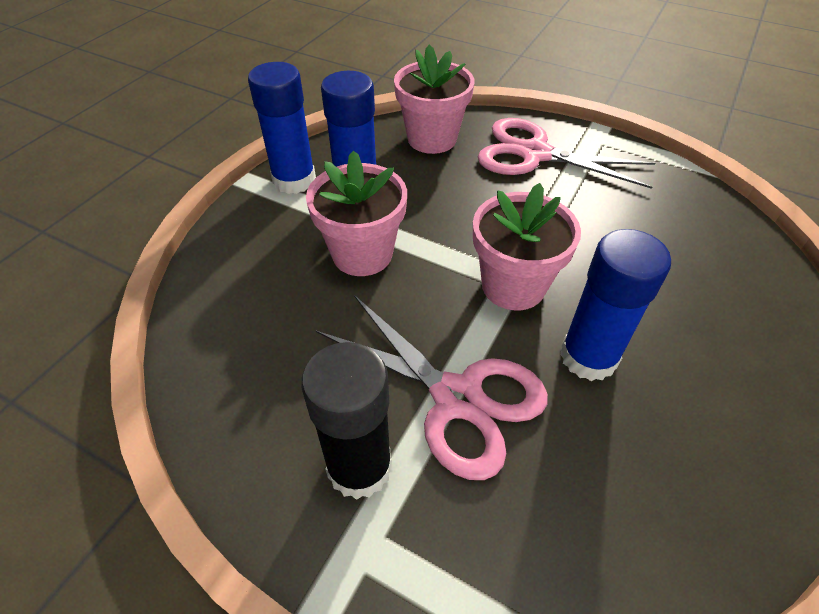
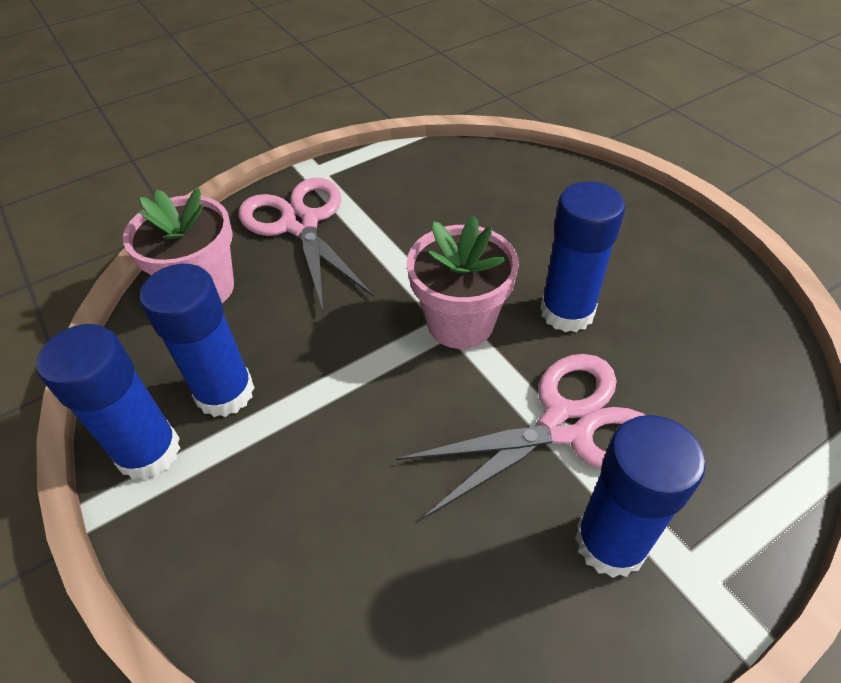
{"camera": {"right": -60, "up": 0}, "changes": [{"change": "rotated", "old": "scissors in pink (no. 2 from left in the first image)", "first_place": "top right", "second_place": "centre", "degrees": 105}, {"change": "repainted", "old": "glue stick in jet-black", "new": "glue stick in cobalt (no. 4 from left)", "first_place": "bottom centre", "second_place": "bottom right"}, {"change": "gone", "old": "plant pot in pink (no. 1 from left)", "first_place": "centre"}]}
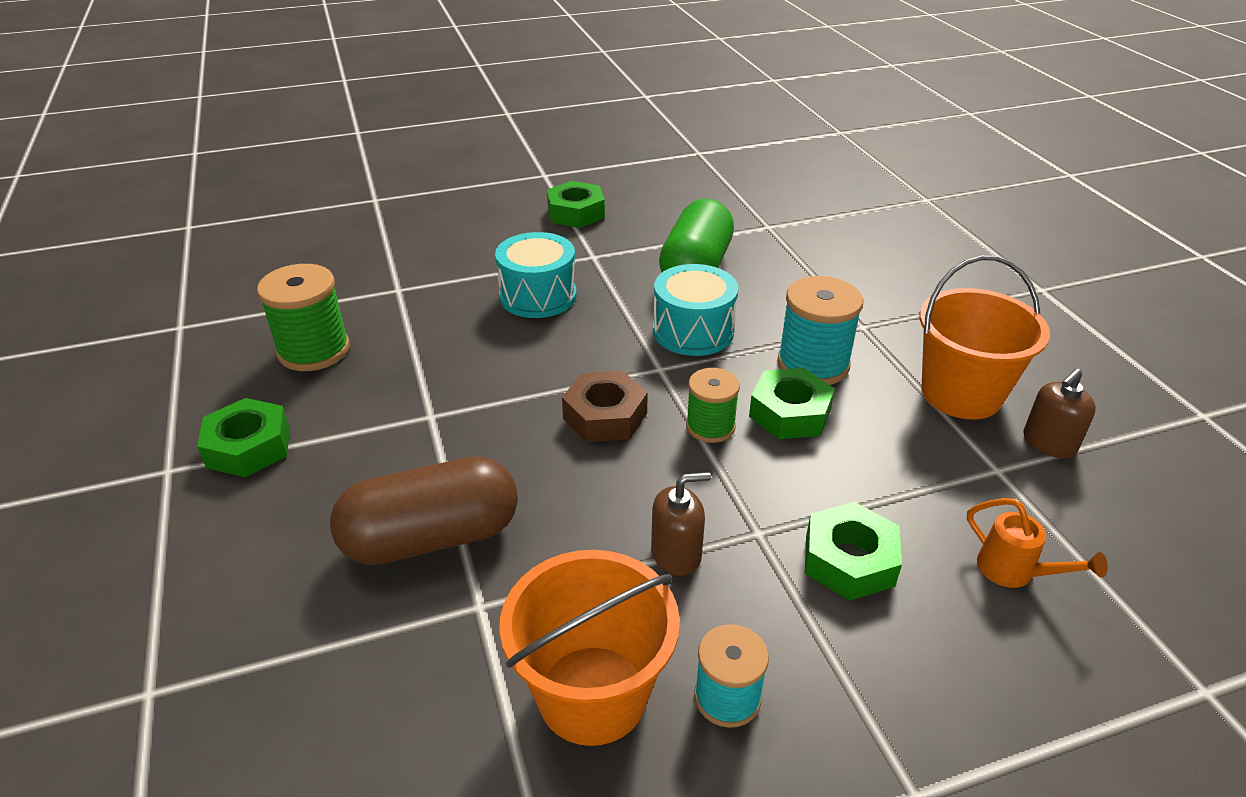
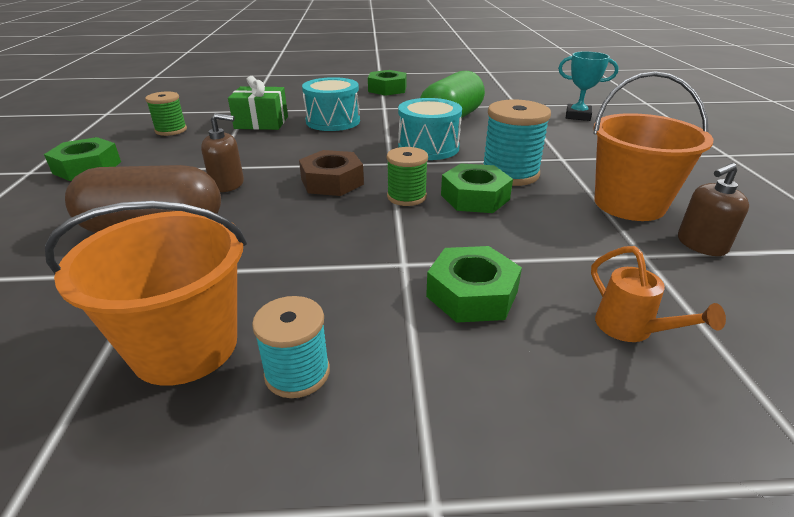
{"camera": {"right": 15, "up": -5}, "changes": [{"change": "scaled", "old": "reel of thread in leaf-green (no. 1 from left)", "first_place": "middle left", "second_place": "top left", "factor": 0.63}, {"change": "shifted", "old": "pump bottle in dark brown (no. 1 from left)", "first_place": "centre", "second_place": "top left"}, {"change": "new", "new": "present in leaf-green", "second_place": "top left"}, {"change": "new", "new": "award cup in teal", "second_place": "top right"}]}
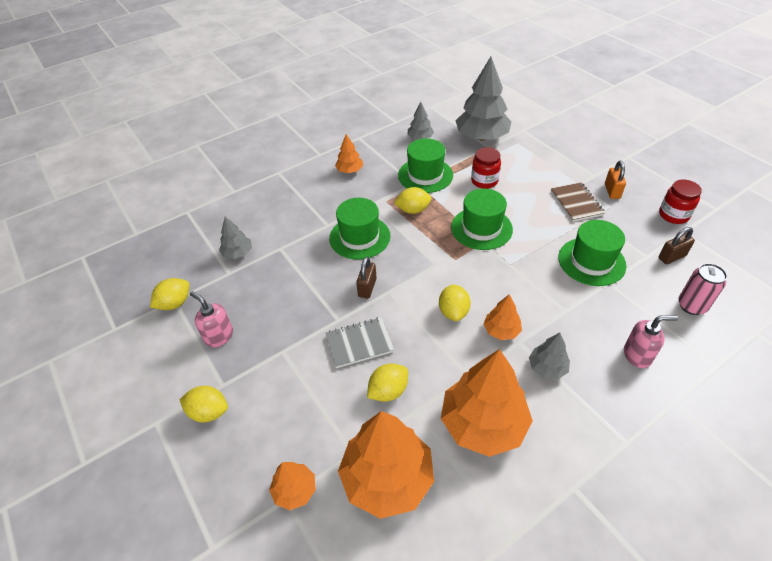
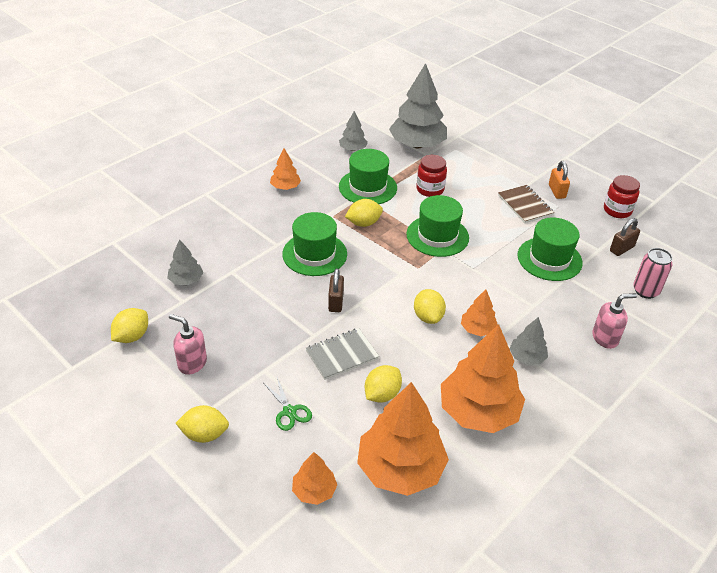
{"camera": {"right": -15, "up": -5}, "changes": [{"change": "new", "new": "scissors in leaf-green", "second_place": "bottom centre"}]}
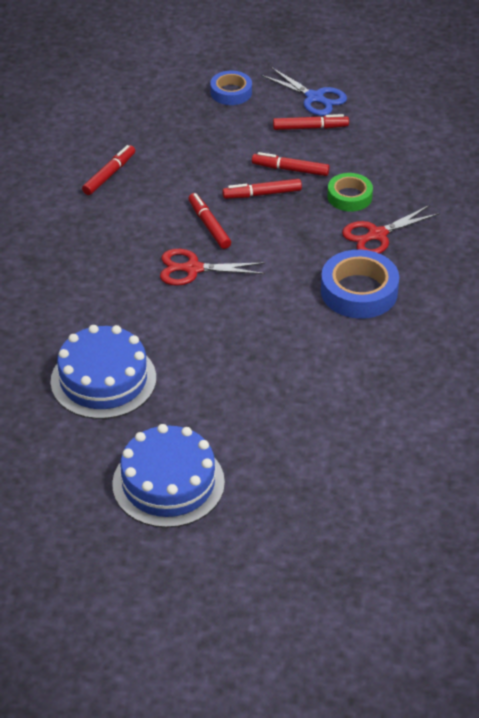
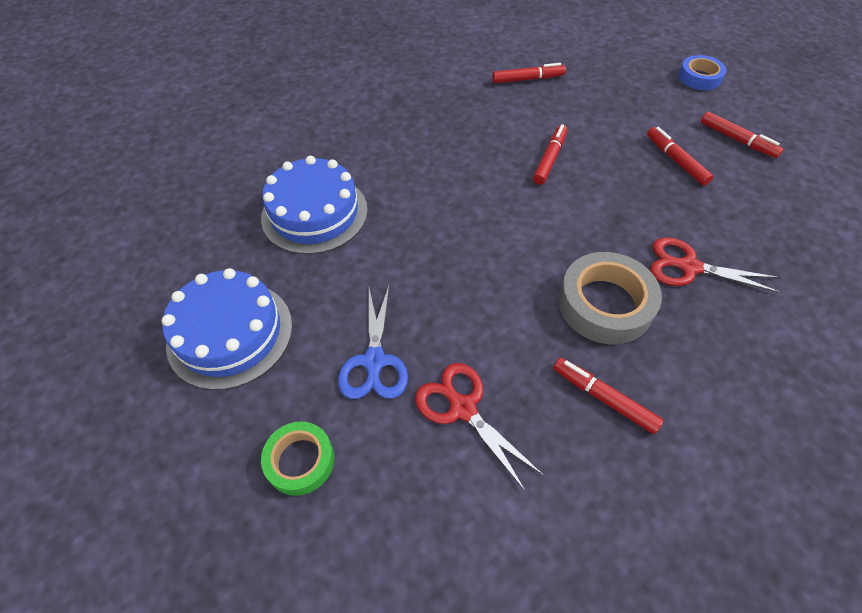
{"camera": {"right": 50, "up": 10}, "changes": [{"change": "shifted", "old": "roll of tape in leaf-green", "first_place": "top right", "second_place": "bottom centre"}, {"change": "shifted", "old": "scissors in cobalt", "first_place": "top centre", "second_place": "centre"}, {"change": "shifted", "old": "scissors in red (no. 1 from left)", "first_place": "centre", "second_place": "bottom centre"}, {"change": "shifted", "old": "marker pen in red (no. 3 from left)", "first_place": "top centre", "second_place": "middle right"}, {"change": "repainted", "old": "roll of tape in cobalt (no. 2 from left)", "new": "roll of tape in grey", "first_place": "middle right", "second_place": "middle right"}]}
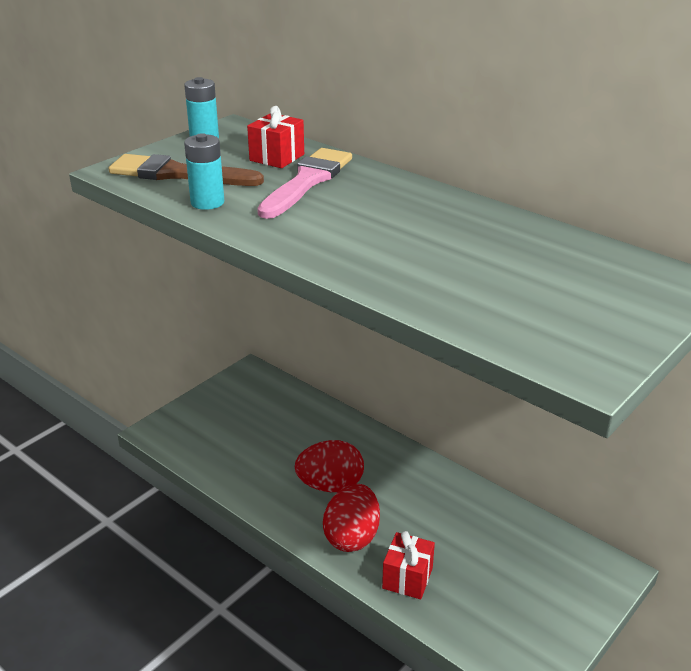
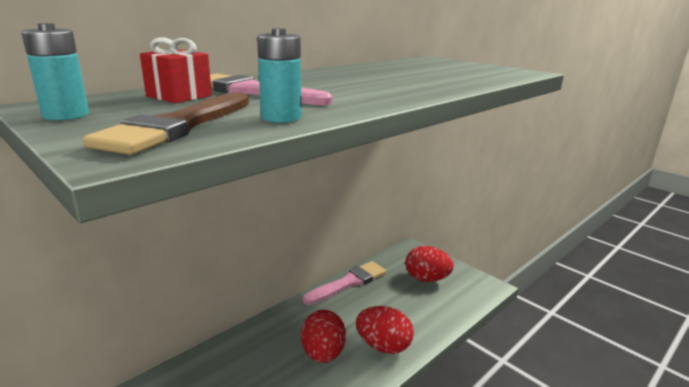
{"camera": {"right": -85, "up": -10}, "changes": [{"change": "new", "new": "paintbrush in pink (no. 2 from left)", "second_place": "bottom centre"}, {"change": "new", "new": "egg shape in red (no. 3 from left)", "second_place": "bottom centre"}, {"change": "gone", "old": "present in red (no. 2 from left)", "first_place": "bottom centre"}]}
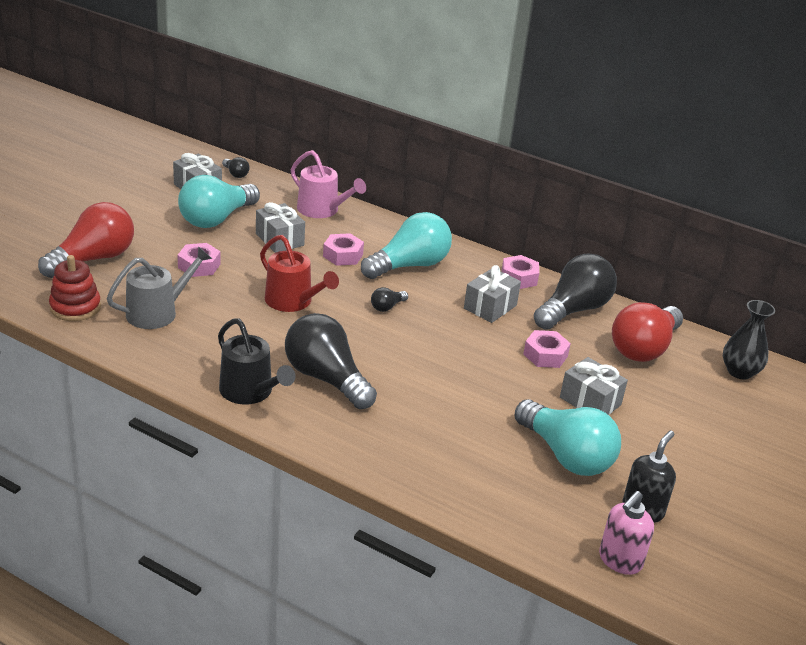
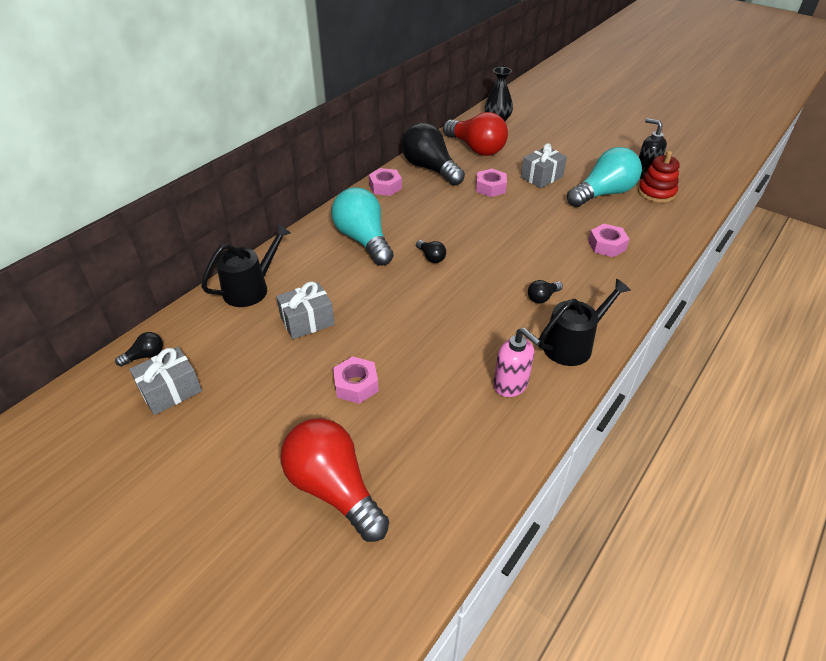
{"camera": {"right": -80, "up": 10}, "changes": [{"change": "repainted", "old": "sprinkling can in pink", "new": "sprinkling can in jet-black (no. 1 from left)", "first_place": "top centre", "second_place": "middle left"}, {"change": "shifted", "old": "pump bottle in pink", "first_place": "bottom right", "second_place": "centre"}, {"change": "scaled", "old": "bulb in jet-black (no. 2 from left in the first image)", "first_place": "centre", "second_place": "centre", "factor": 0.42}, {"change": "shifted", "old": "hexagon nut in pink (no. 2 from left in the first image)", "new": "hexagon nut in pink (no. 4 from left)", "first_place": "centre", "second_place": "middle right"}, {"change": "shifted", "old": "ring stacker in red", "first_place": "middle left", "second_place": "top right"}, {"change": "gone", "old": "sprinkling can in grey", "first_place": "middle left"}, {"change": "gone", "old": "bulb in teal (no. 1 from left)", "first_place": "top left"}, {"change": "gone", "old": "sprinkling can in red", "first_place": "centre"}, {"change": "gone", "old": "present in grey (no. 3 from left)", "first_place": "centre"}]}
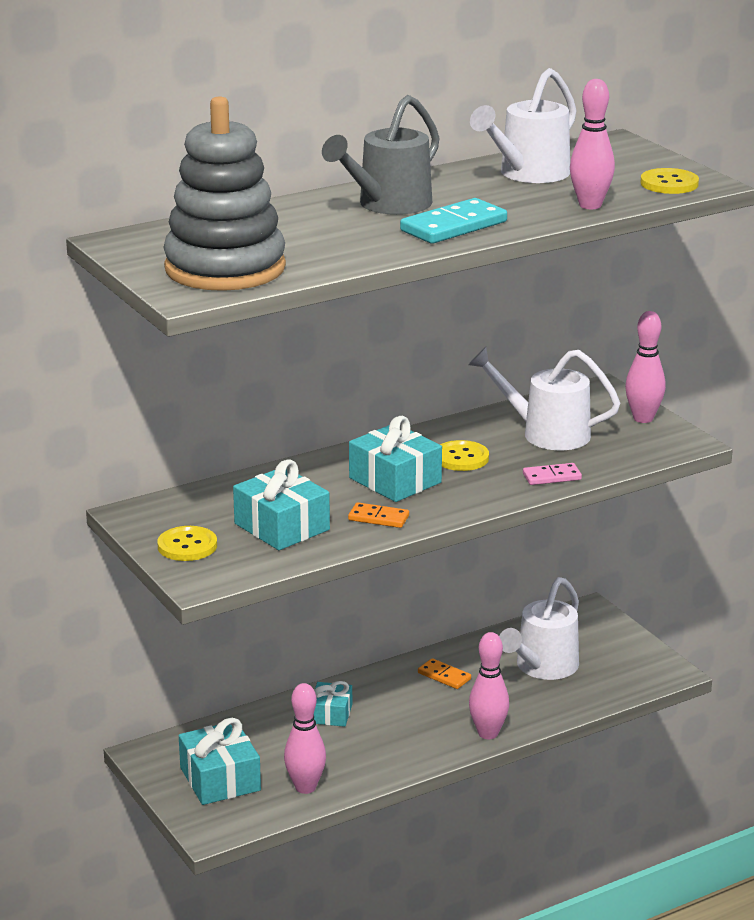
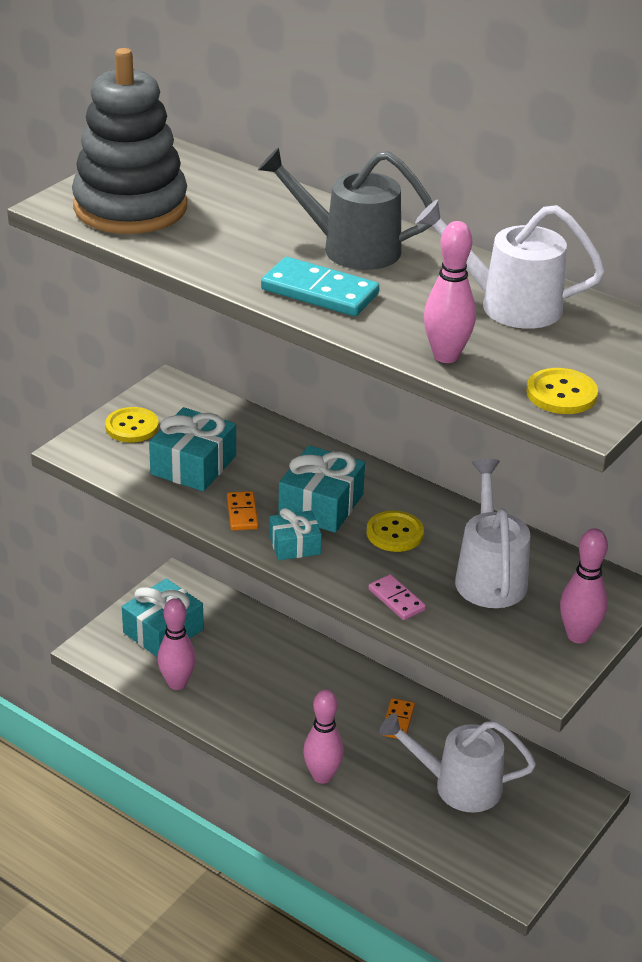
{"camera": {"right": 65, "up": 10}, "changes": [{"change": "shifted", "old": "present in teal (no. 3 from left)", "first_place": "bottom centre", "second_place": "centre"}]}
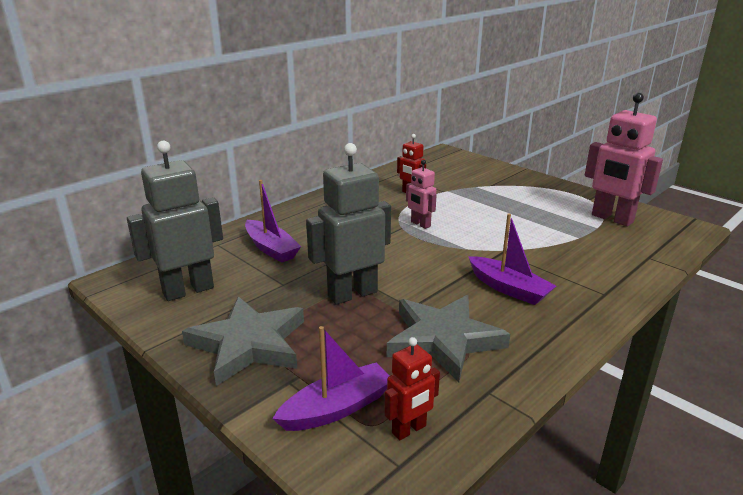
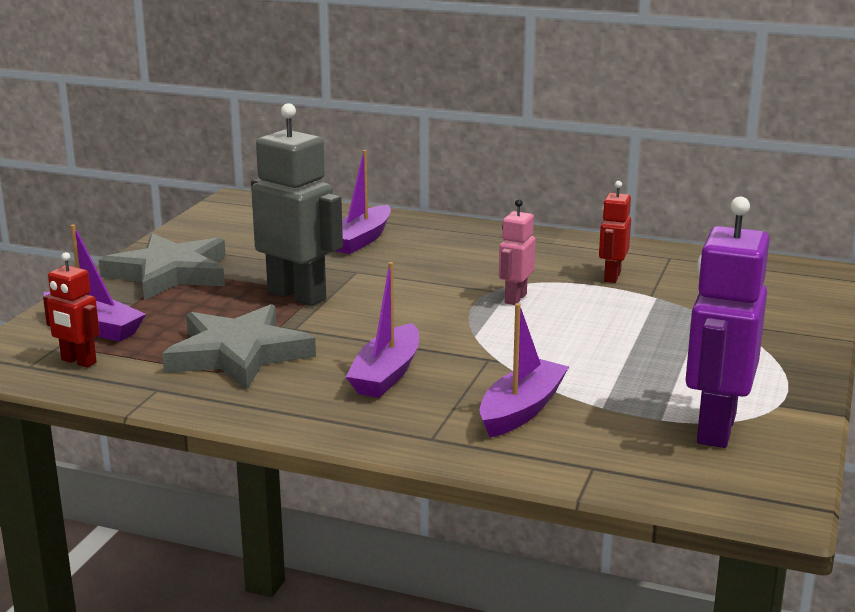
{"camera": {"right": 65, "up": -5}, "changes": [{"change": "new", "new": "sailboat in violet (no. 4 from left)", "second_place": "centre"}, {"change": "repainted", "old": "robot figure in pink (no. 2 from left)", "new": "robot figure in violet", "first_place": "top right", "second_place": "middle right"}, {"change": "gone", "old": "robot figure in grey (no. 1 from left)", "first_place": "middle left"}]}
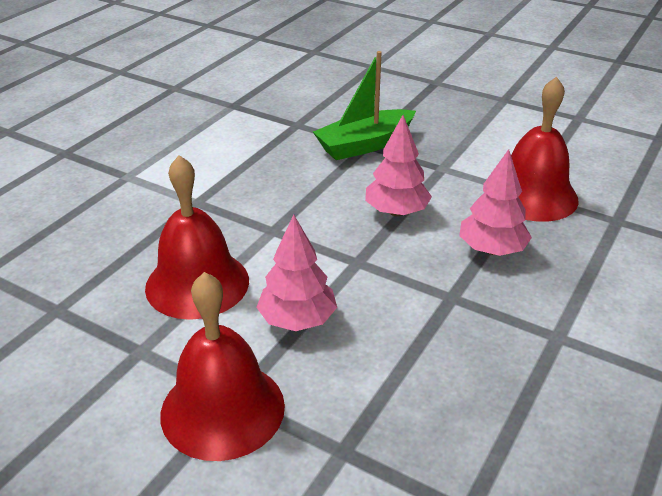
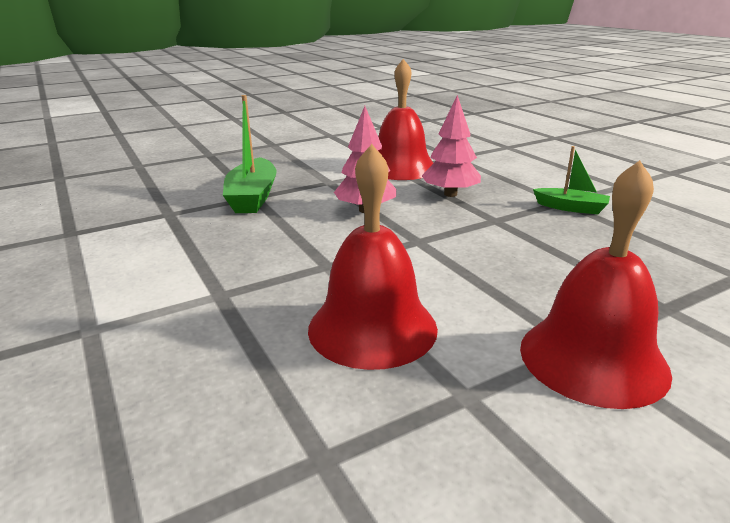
{"camera": {"right": -60, "up": -10}, "changes": [{"change": "new", "new": "sailboat in leaf-green (no. 2 from left)", "second_place": "middle right"}, {"change": "gone", "old": "tree in pink (no. 1 from left)", "first_place": "centre"}]}
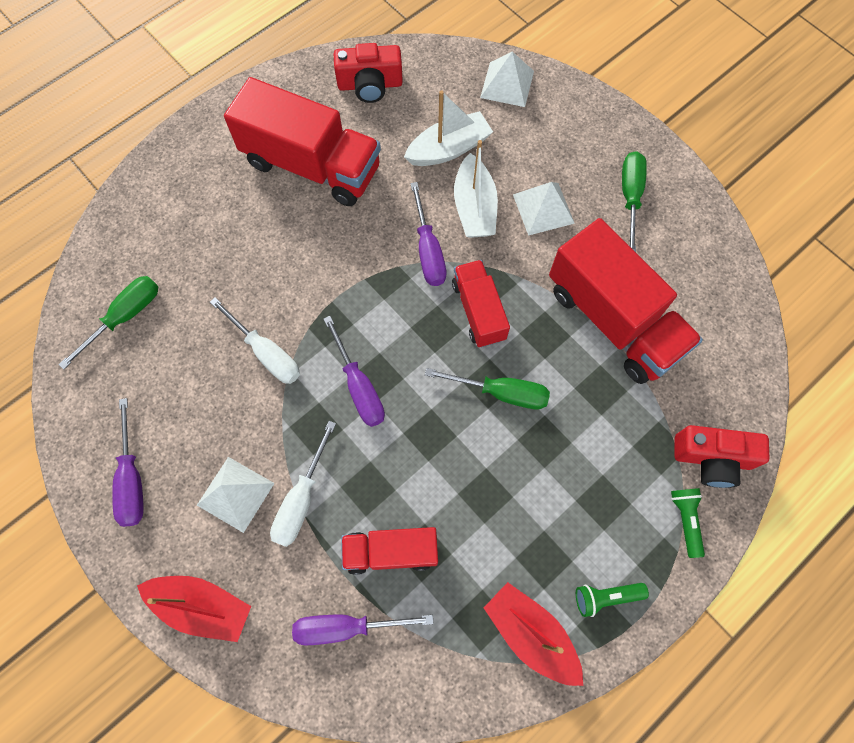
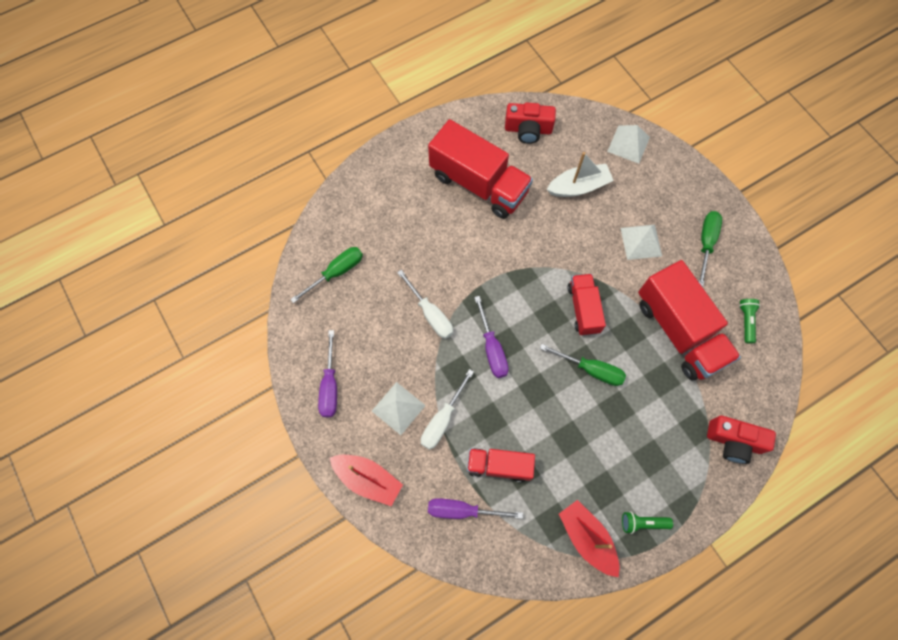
{"camera": {"right": 10, "up": 0}, "changes": [{"change": "shifted", "old": "flashlight in leaf-green (no. 2 from left)", "first_place": "bottom right", "second_place": "middle right"}, {"change": "gone", "old": "screwdriver in violet (no. 4 from left)", "first_place": "top centre"}, {"change": "gone", "old": "sailboat in pure white (no. 2 from left)", "first_place": "top centre"}]}
